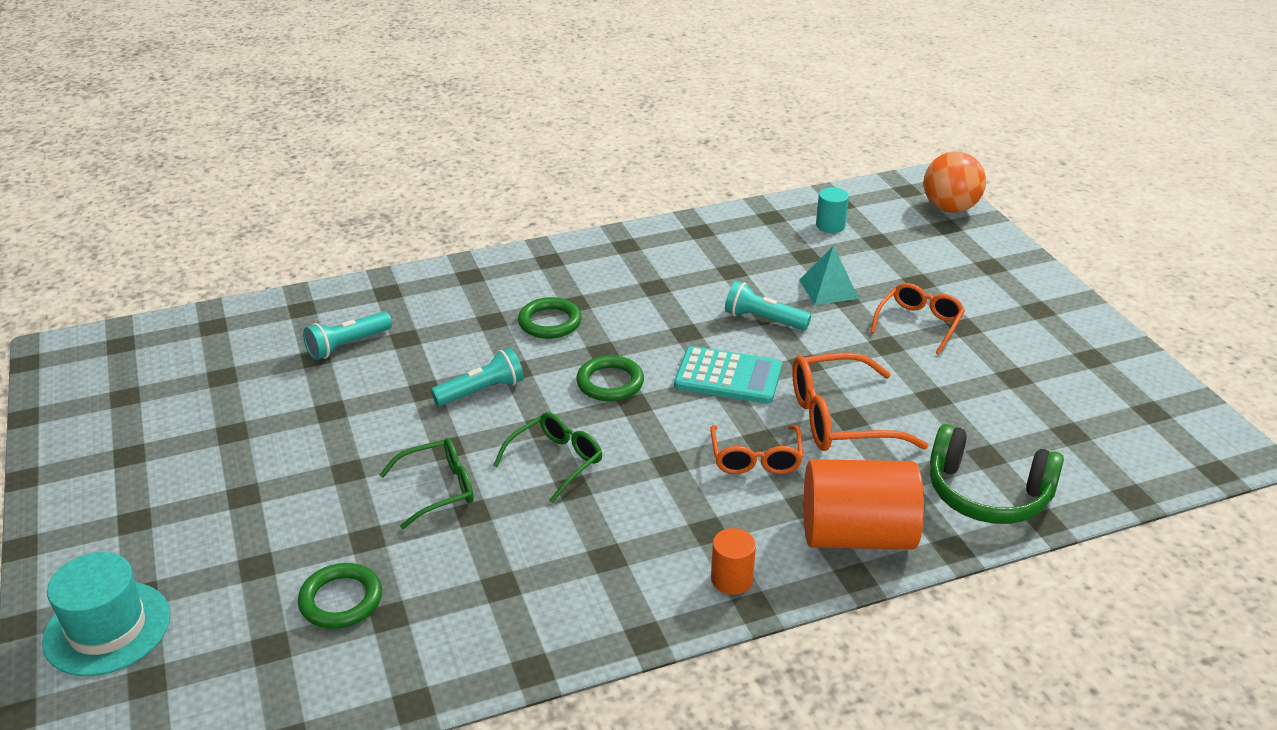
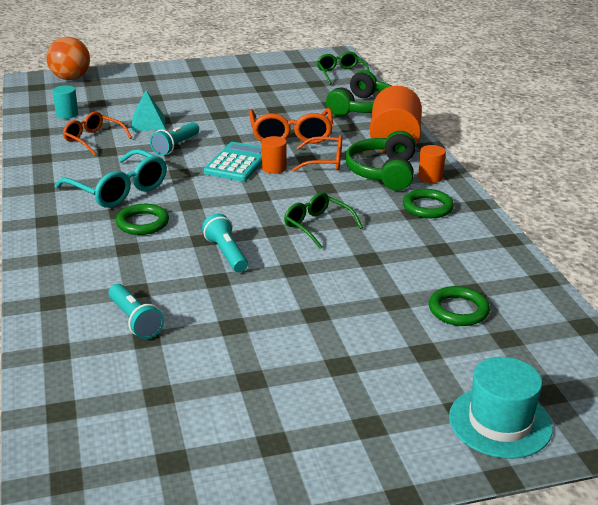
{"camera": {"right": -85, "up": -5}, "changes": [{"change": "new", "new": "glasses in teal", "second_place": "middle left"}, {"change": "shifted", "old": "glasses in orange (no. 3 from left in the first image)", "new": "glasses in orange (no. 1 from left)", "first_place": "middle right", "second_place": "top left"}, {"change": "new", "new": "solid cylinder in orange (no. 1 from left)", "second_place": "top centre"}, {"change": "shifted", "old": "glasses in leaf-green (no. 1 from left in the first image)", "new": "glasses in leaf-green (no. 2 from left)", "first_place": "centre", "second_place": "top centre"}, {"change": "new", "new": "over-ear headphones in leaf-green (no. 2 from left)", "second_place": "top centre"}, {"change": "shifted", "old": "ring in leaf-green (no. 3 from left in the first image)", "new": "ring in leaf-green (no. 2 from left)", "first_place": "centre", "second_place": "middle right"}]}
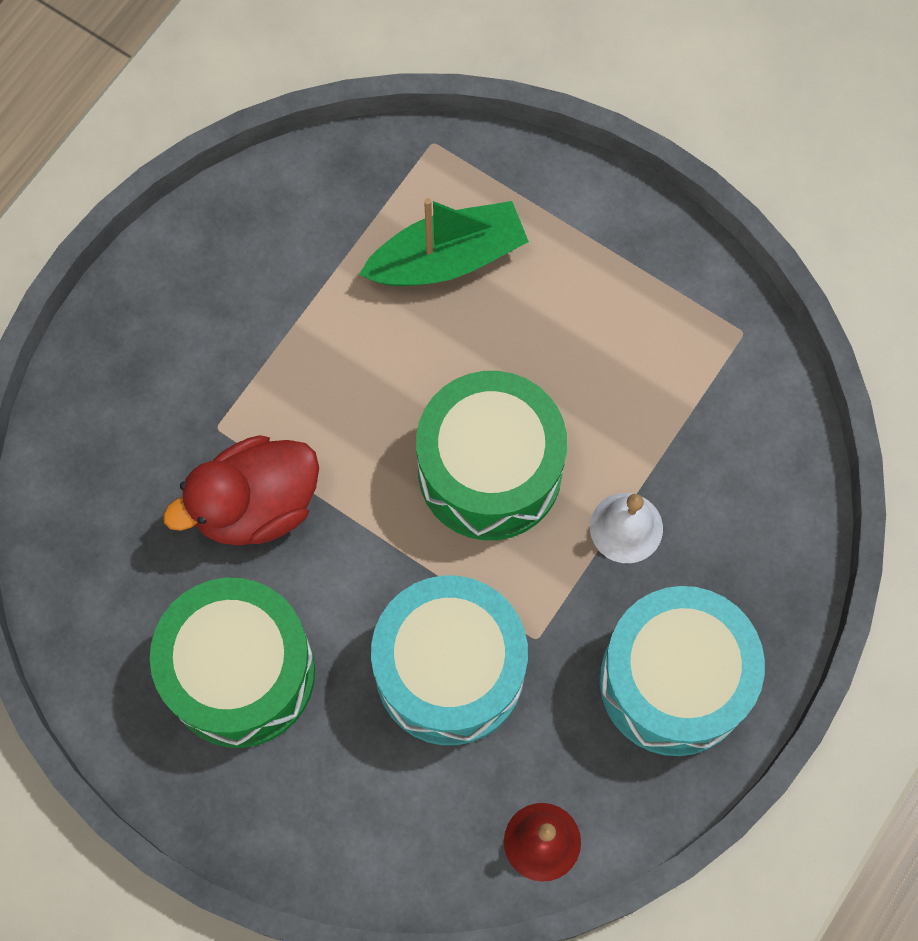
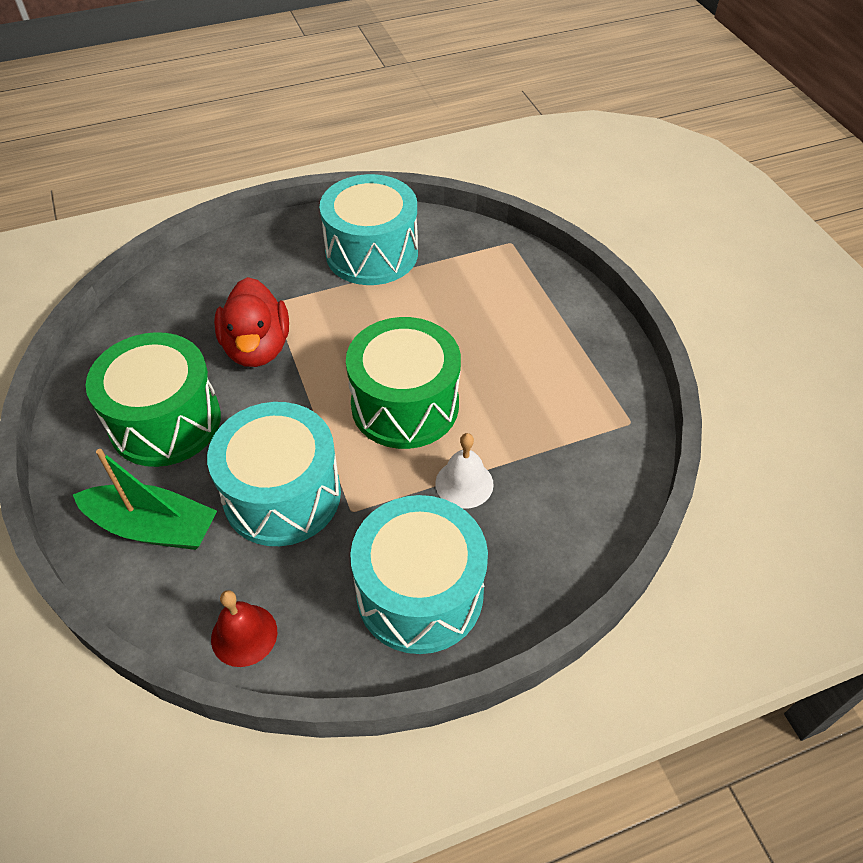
{"camera": {"right": 35, "up": -20}, "changes": [{"change": "shifted", "old": "sailboat in leaf-green", "first_place": "top centre", "second_place": "middle left"}, {"change": "rotated", "old": "rubber duck in red", "first_place": "middle left", "second_place": "middle left", "degrees": -105}, {"change": "new", "new": "snare drum in teal (no. 2 from left)", "second_place": "top centre"}]}
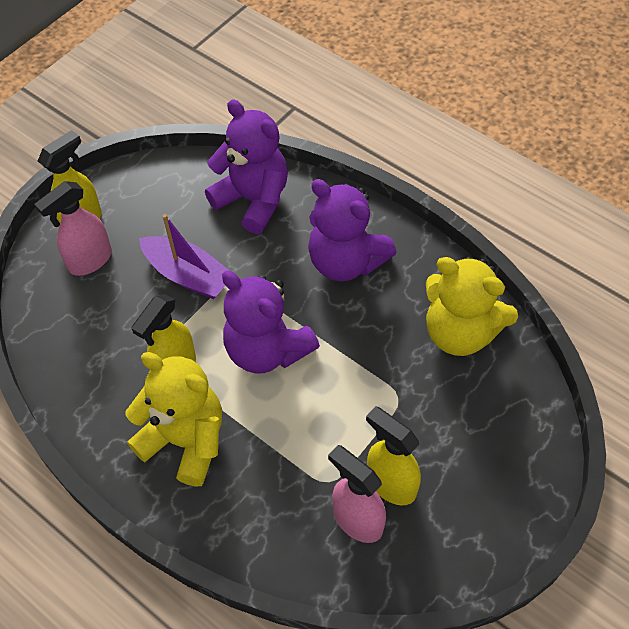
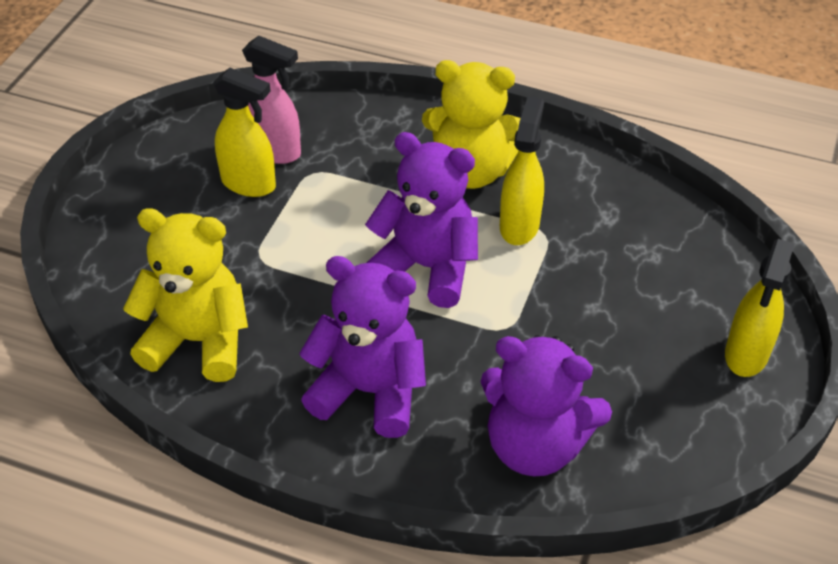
{"camera": {"right": 160, "up": -10}, "changes": [{"change": "gone", "old": "sprayer in pink (no. 1 from left)", "first_place": "middle left"}, {"change": "gone", "old": "sailboat in violet", "first_place": "middle left"}]}
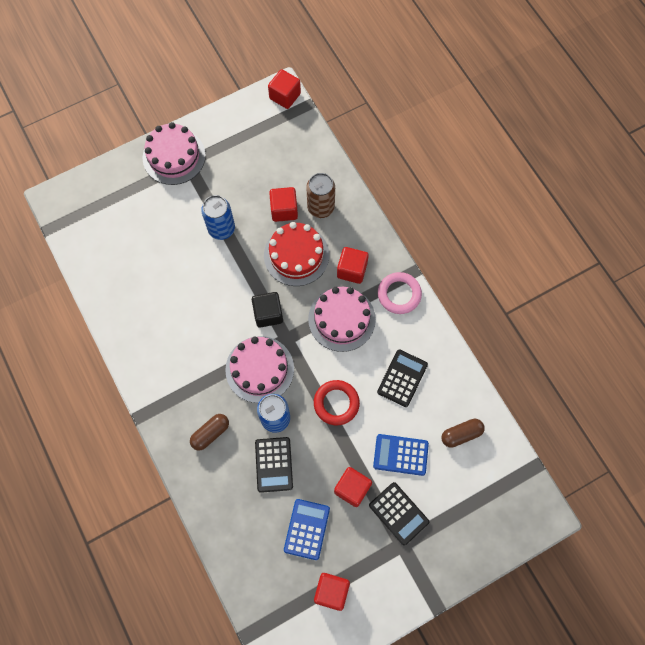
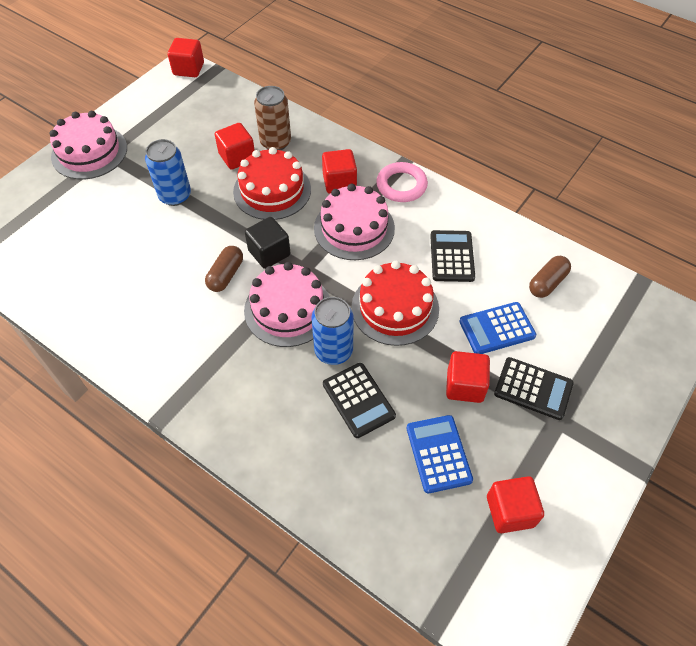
{"camera": {"right": -25, "up": -15}, "changes": [{"change": "shifted", "old": "capsule in dark brown (no. 1 from left)", "first_place": "bottom left", "second_place": "middle left"}, {"change": "swapped", "old": "ring in red", "new": "cake in red (no. 2 from left)", "first_place": "centre", "second_place": "centre"}]}
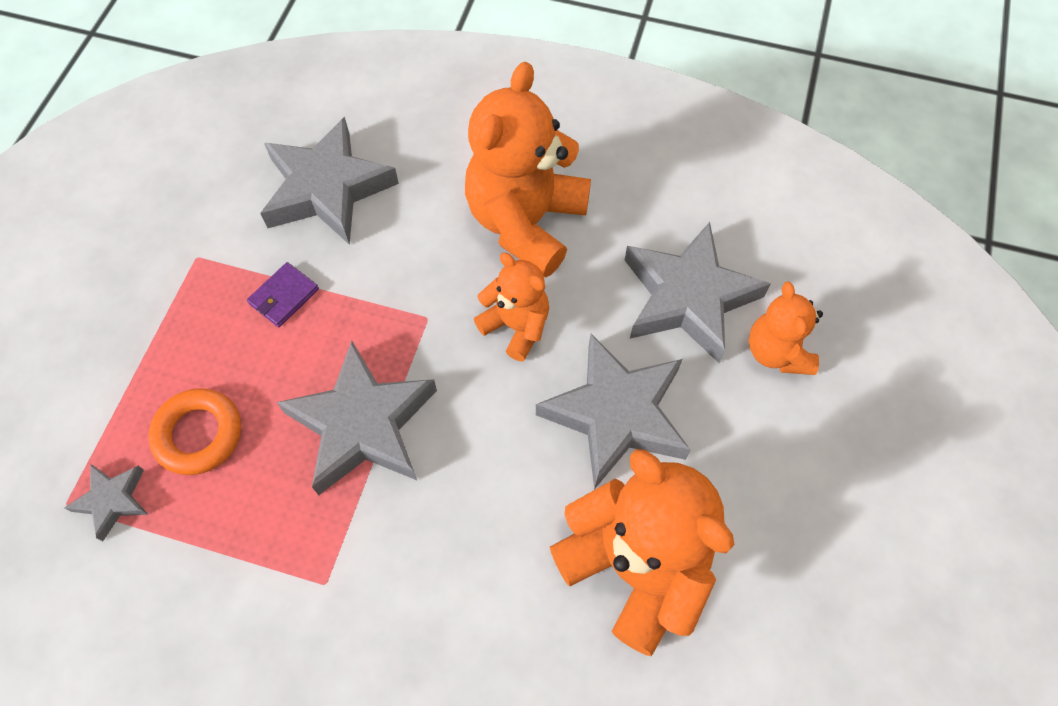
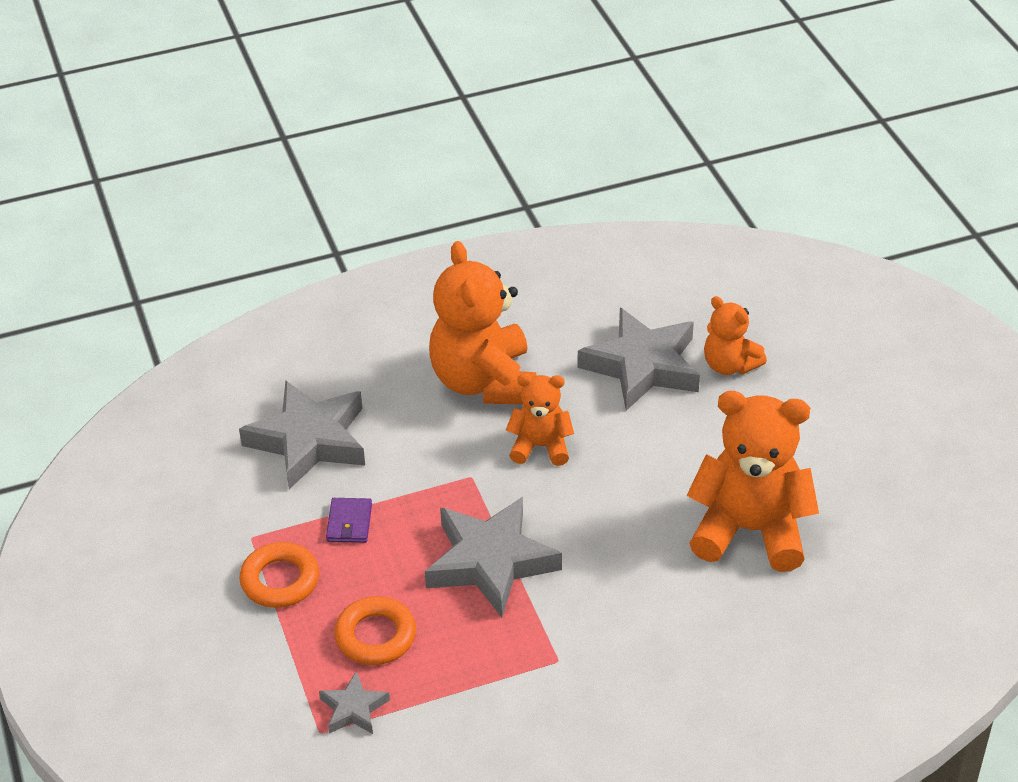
{"camera": {"right": -35, "up": -20}, "changes": [{"change": "new", "new": "ring in orange (no. 1 from left)", "second_place": "bottom left"}, {"change": "gone", "old": "star shape in grey (no. 4 from left)", "first_place": "centre"}]}
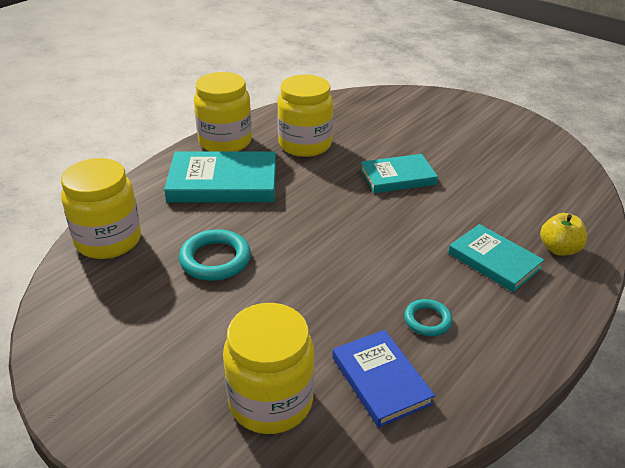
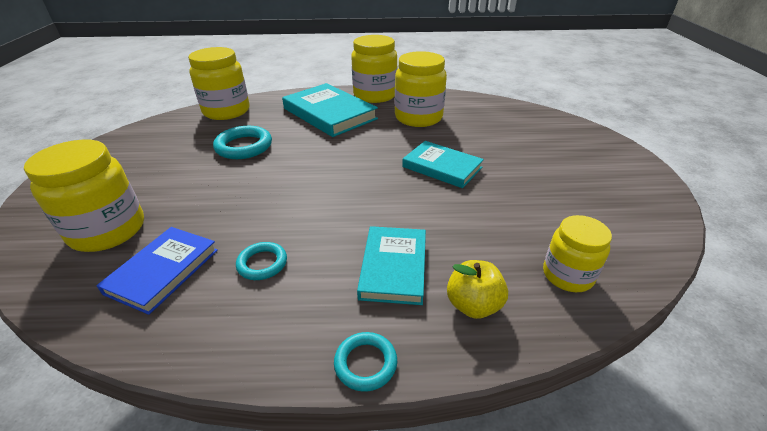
{"camera": {"right": 50, "up": 0}, "changes": [{"change": "new", "new": "ring in teal (no. 3 from left)", "second_place": "bottom centre"}, {"change": "new", "new": "jam jar in yellow (no. 5 from left)", "second_place": "middle right"}]}
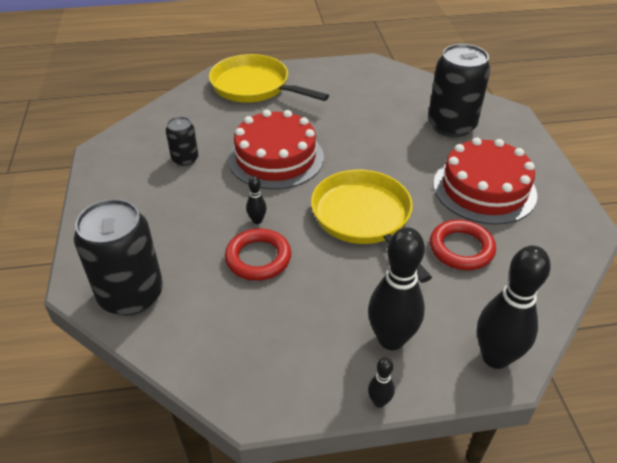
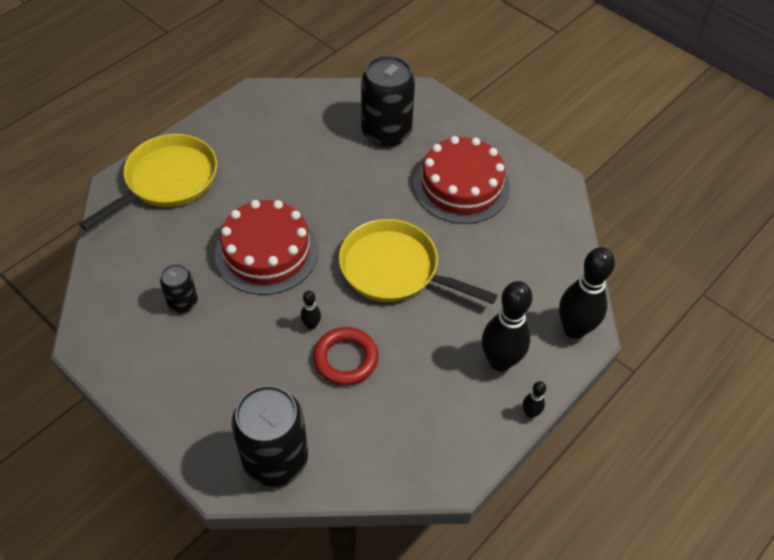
{"camera": {"right": -40, "up": 10}, "changes": [{"change": "rotated", "old": "skillet in yellow (no. 1 from left)", "first_place": "top centre", "second_place": "top left", "degrees": 135}, {"change": "gone", "old": "ring in red (no. 2 from left)", "first_place": "middle right"}]}
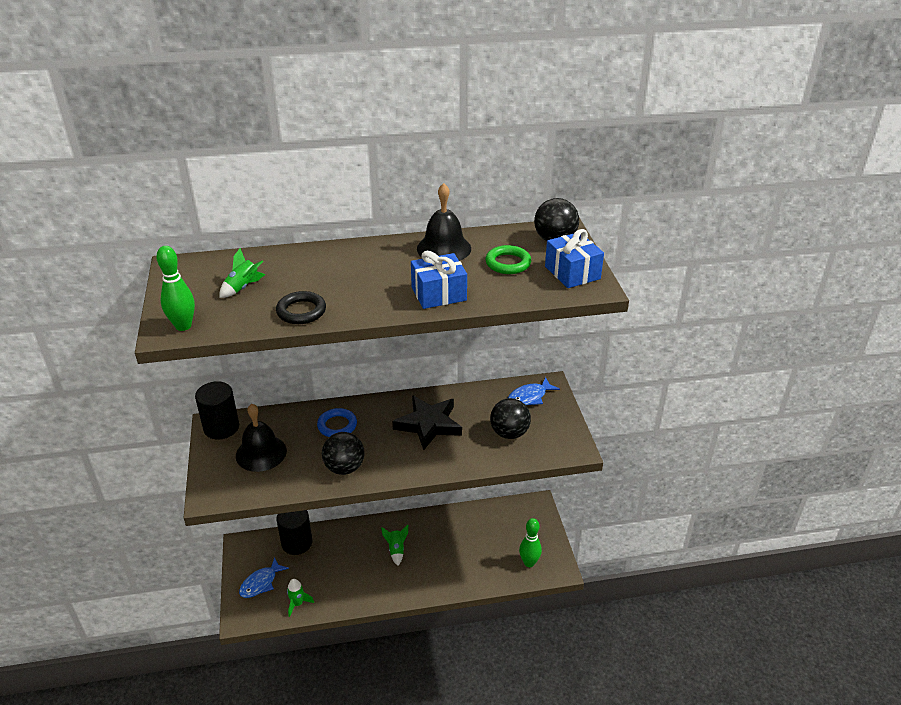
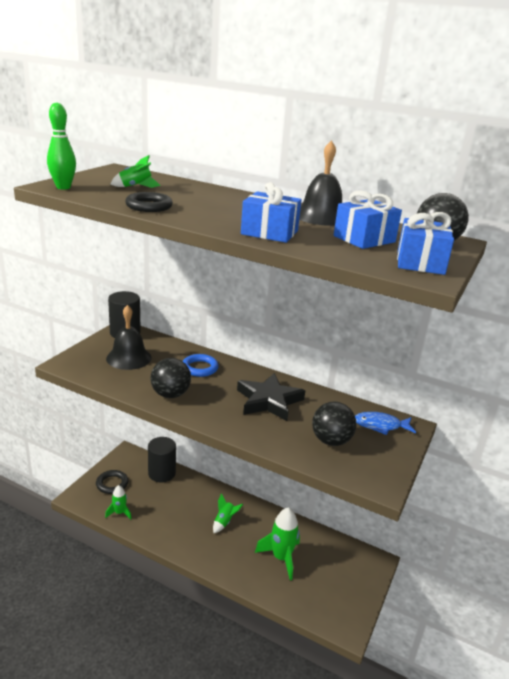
{"camera": {"right": 35, "up": -10}, "changes": [{"change": "swapped", "old": "toy fish in cobalt (no. 1 from left)", "new": "ring in jet-black (no. 1 from left)", "first_place": "bottom left", "second_place": "bottom left"}, {"change": "new", "new": "rocket in leaf-green (no. 4 from left)", "second_place": "bottom centre"}, {"change": "swapped", "old": "ring in leaf-green", "new": "present in cobalt (no. 2 from left)", "first_place": "centre", "second_place": "top right"}, {"change": "gone", "old": "bowling pin in leaf-green (no. 2 from left)", "first_place": "bottom centre"}]}
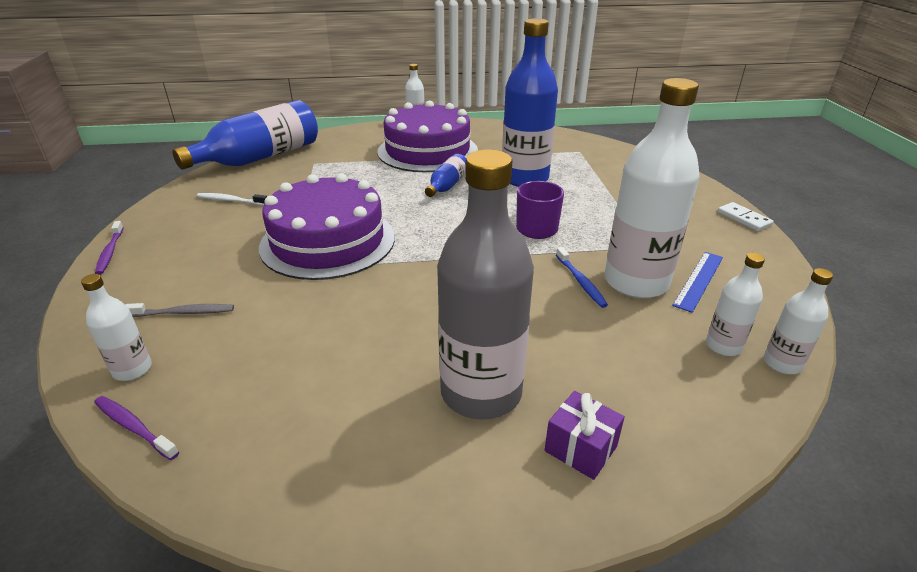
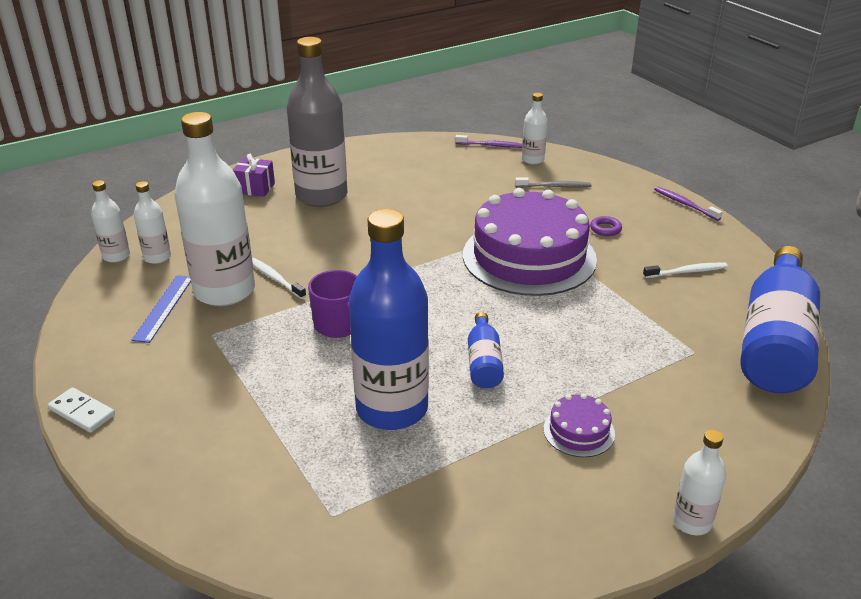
{"camera": {"right": 155, "up": 0}, "changes": [{"change": "repainted", "old": "dental brush in cobalt", "new": "dental brush in pure white (no. 1 from left)", "first_place": "centre", "second_place": "middle left"}, {"change": "rotated", "old": "dental brush in grey", "first_place": "middle left", "second_place": "top centre", "degrees": -150}, {"change": "scaled", "old": "cake in violet (no. 2 from left)", "first_place": "top centre", "second_place": "bottom right", "factor": 0.41}, {"change": "new", "new": "ring in violet", "second_place": "middle right"}]}
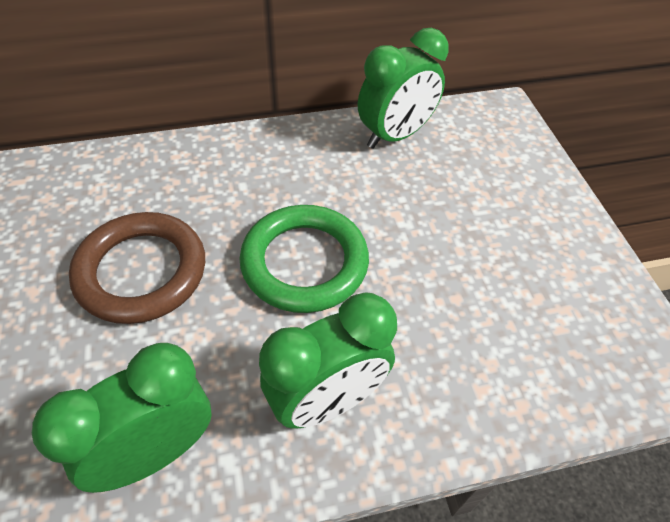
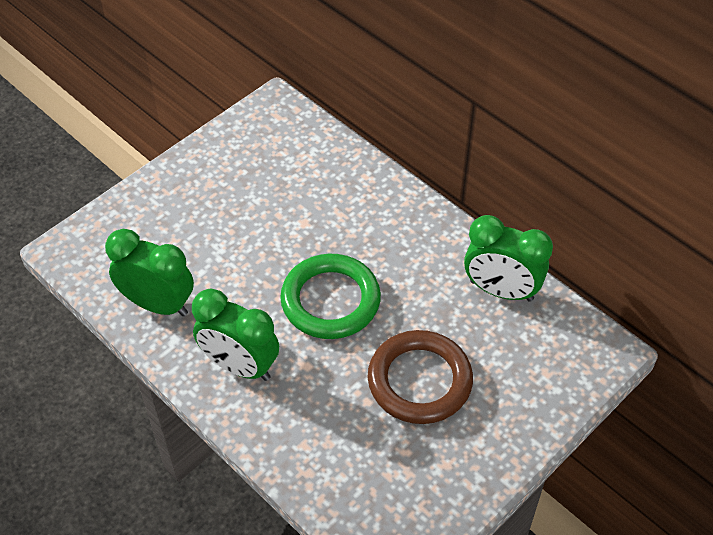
{"camera": {"right": 60, "up": 0}, "changes": [{"change": "shifted", "old": "ring in dark brown", "first_place": "middle left", "second_place": "bottom centre"}]}
